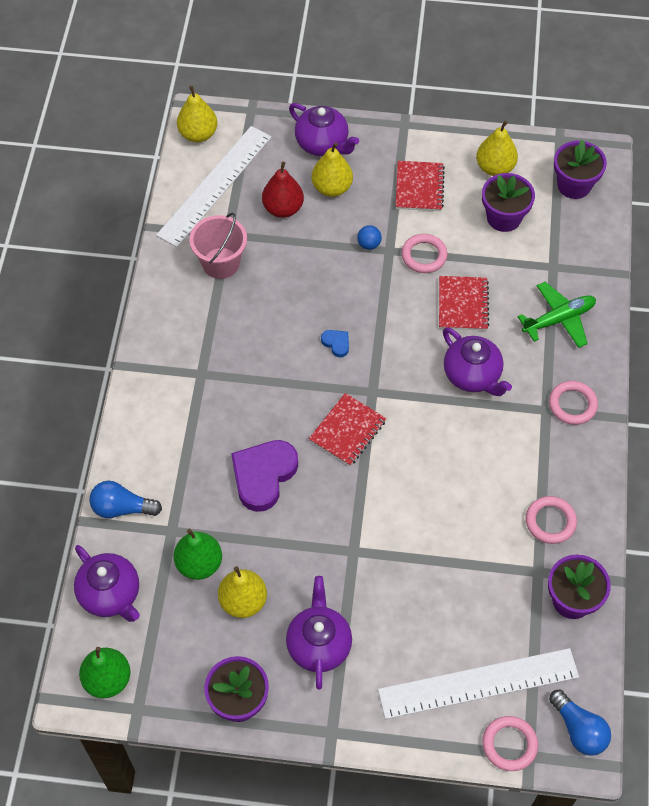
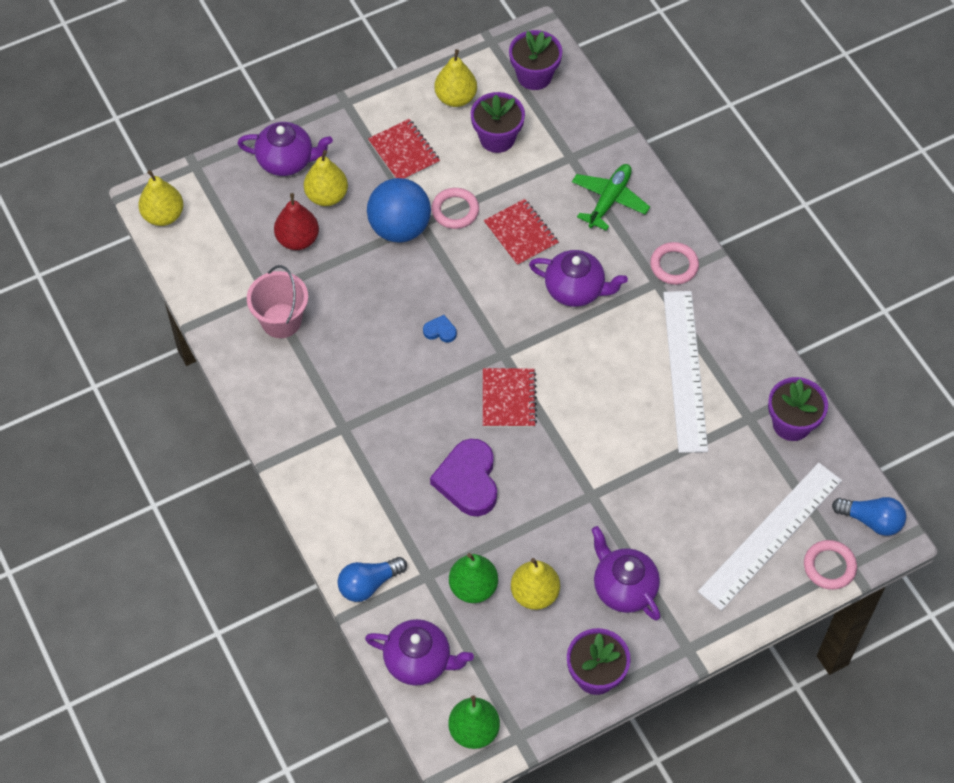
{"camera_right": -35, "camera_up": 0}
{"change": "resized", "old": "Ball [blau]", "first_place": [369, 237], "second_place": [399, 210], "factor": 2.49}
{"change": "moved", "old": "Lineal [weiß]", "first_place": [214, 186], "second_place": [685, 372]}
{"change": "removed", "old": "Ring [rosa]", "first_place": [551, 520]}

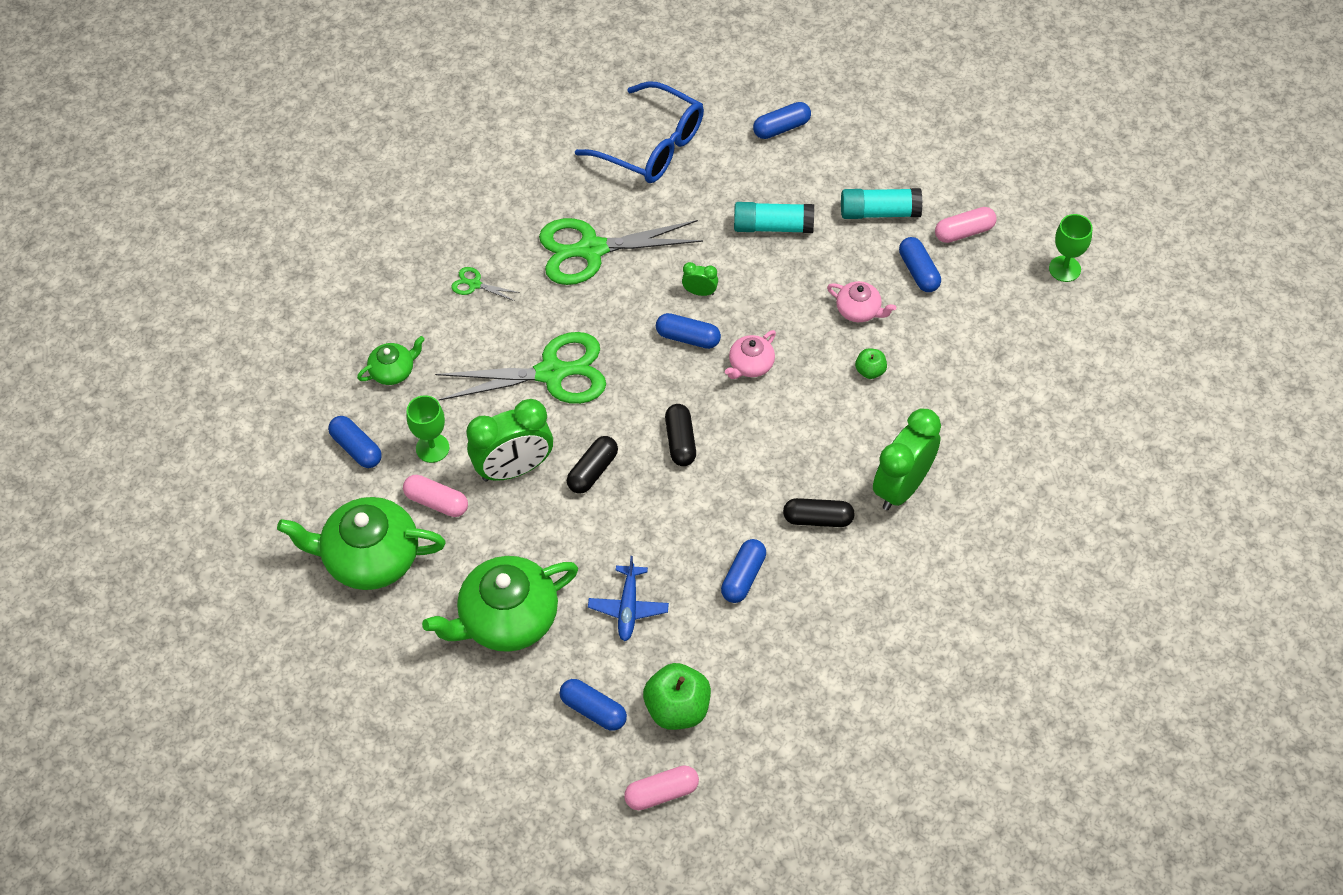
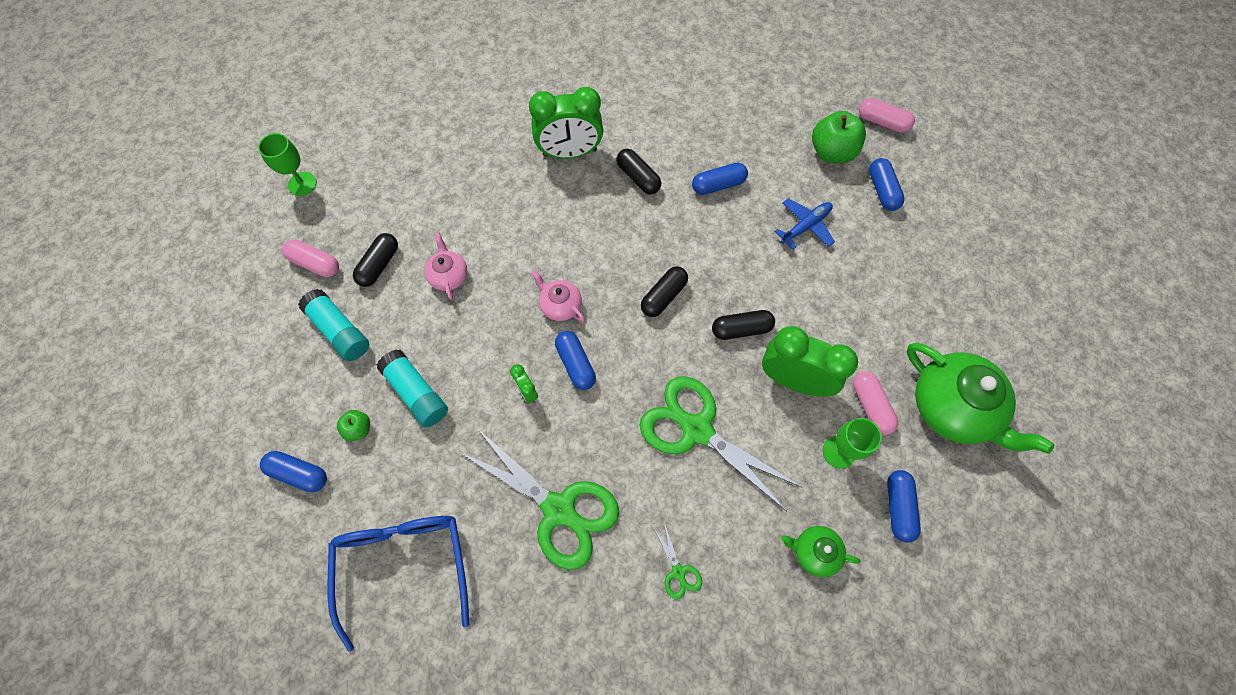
{"camera_right": -135, "camera_up": 10}
{"change": "moved", "old": "Apfel [grün]", "first_place": [871, 363], "second_place": [353, 425]}
{"change": "recoloured", "old": "Kapsel [blau]", "new": "Kapsel [schwarz]", "first_place": [920, 264], "second_place": [375, 260]}
{"change": "turned", "old": "Teekanne [rosa]", "first_place": [750, 354], "second_place": [558, 296], "degrees": -135}
{"change": "removed", "old": "Teekanne [grün]", "first_place": [500, 604]}

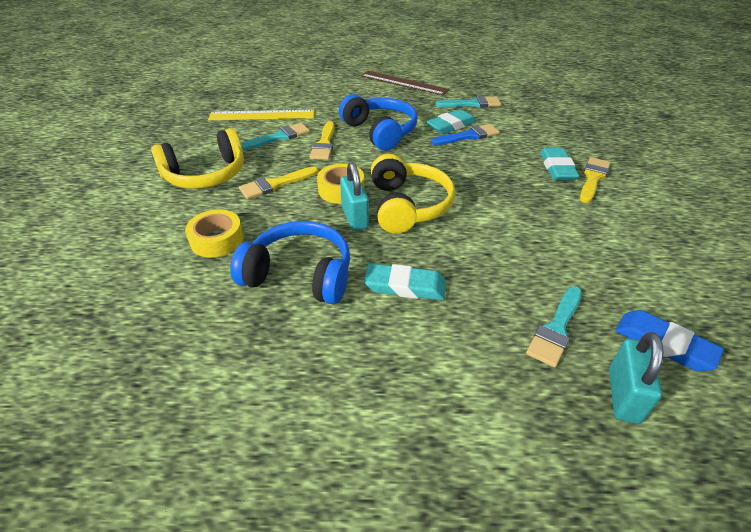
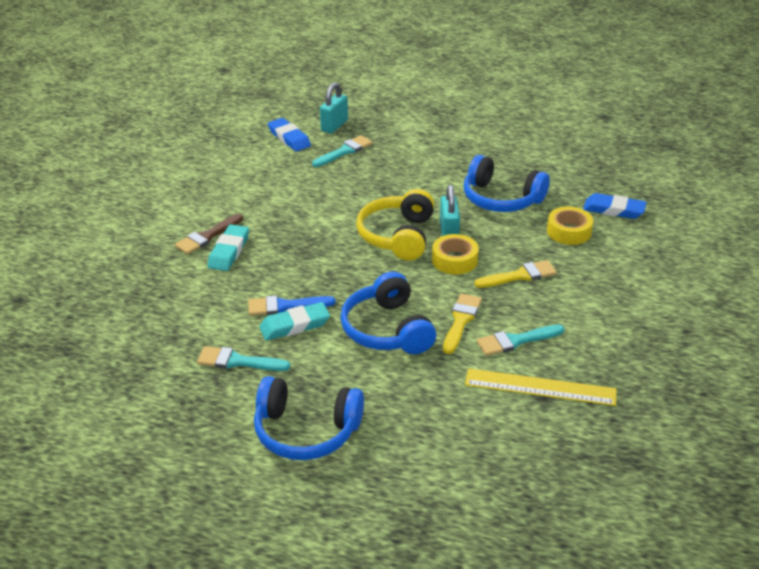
{"camera_right": -165, "camera_up": -5}
{"change": "recoloured", "old": "Pinsel [gelb]", "new": "Pinsel [braun]", "first_place": [595, 180], "second_place": [209, 234]}
{"change": "replaced", "old": "Lineal [braun]", "new": "Kopfhörer [blau]", "first_place": [405, 83], "second_place": [309, 418]}
{"change": "added", "new": "Radiergummi [blau]", "second_place": [615, 206]}
{"change": "removed", "old": "Kopfhörer [gelb]", "first_place": [197, 158]}
{"change": "removed", "old": "Radiergummi [türkis]", "first_place": [405, 281]}

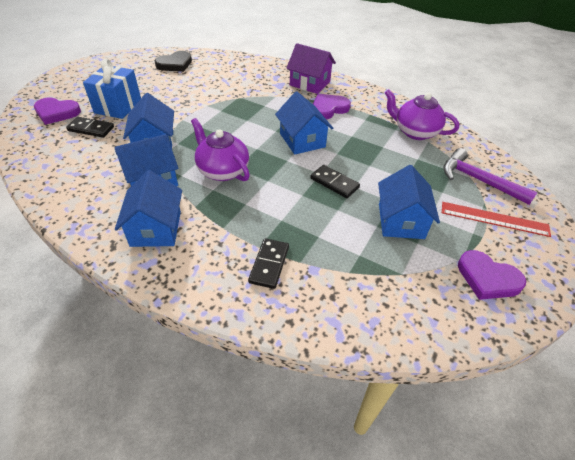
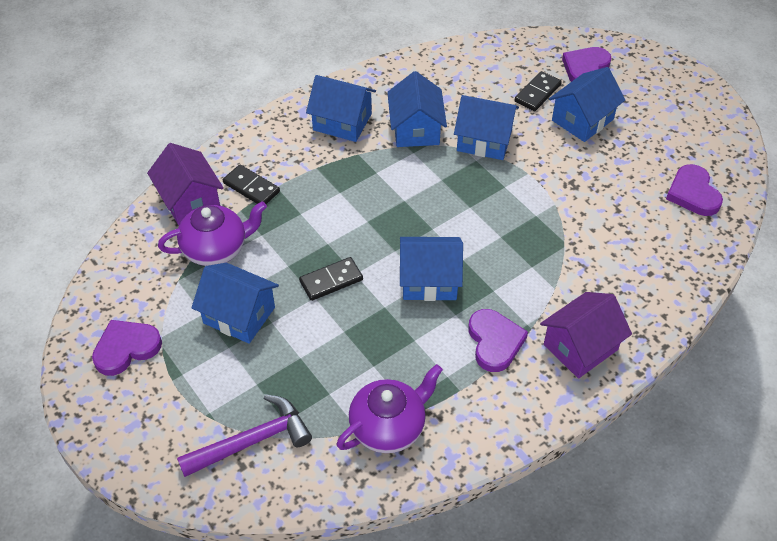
{"camera_right": 115, "camera_up": 5}
{"change": "added", "new": "Haus [lila]", "second_place": [185, 184]}
{"change": "moved", "old": "Teekanne [lila]", "first_place": [220, 149], "second_place": [212, 233]}
{"change": "replaced", "old": "Geschenk [blau]", "new": "Haus [blau]", "first_place": [112, 89], "second_place": [587, 104]}
{"change": "recoloured", "old": "Herz [schwarz]", "new": "Herz [lila]", "first_place": [173, 61], "second_place": [694, 190]}
{"change": "removed", "old": "Lineal [rot]", "first_place": [496, 219]}

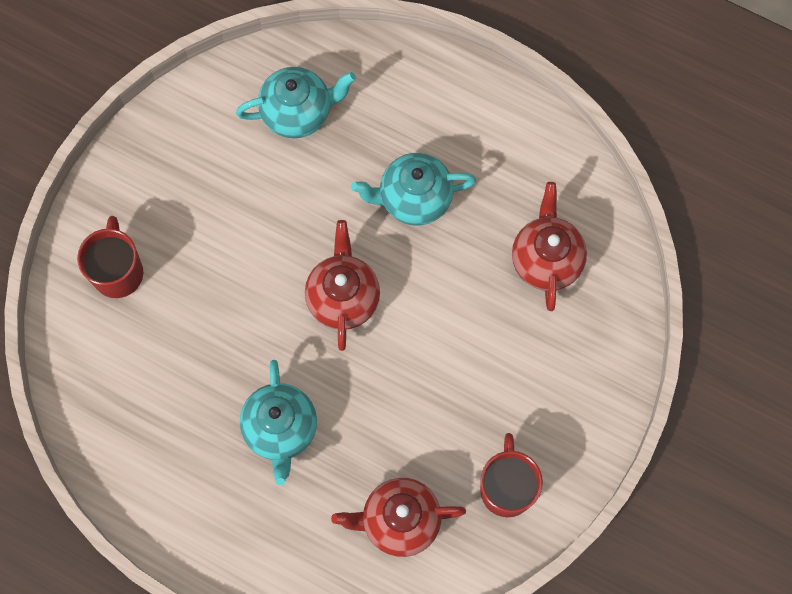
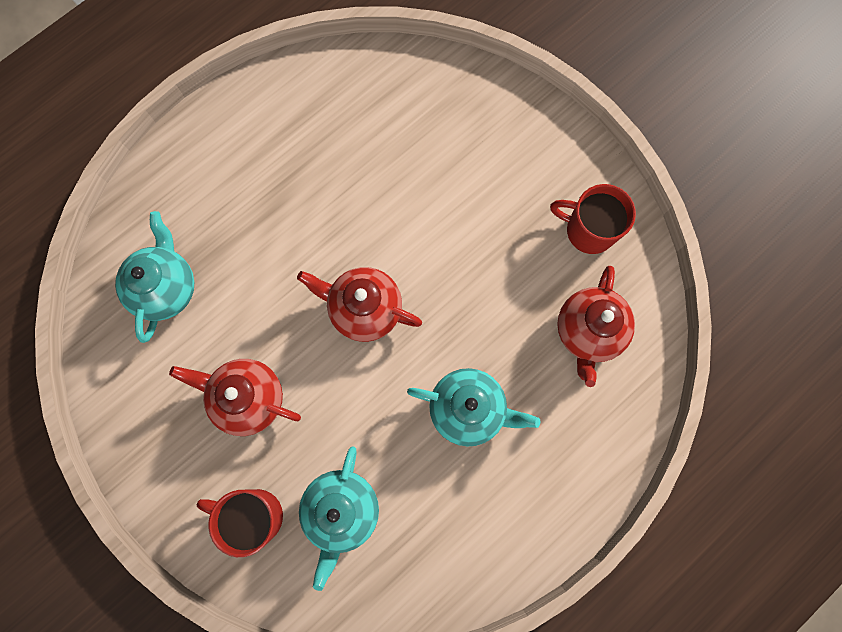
{"camera_right": -70, "camera_up": 5}
{"change": "moved", "old": "Teekanne [rot]", "first_place": [549, 246], "second_place": [235, 397]}
{"change": "moved", "old": "Teekanne [türkis]", "first_place": [413, 189], "second_place": [339, 518]}

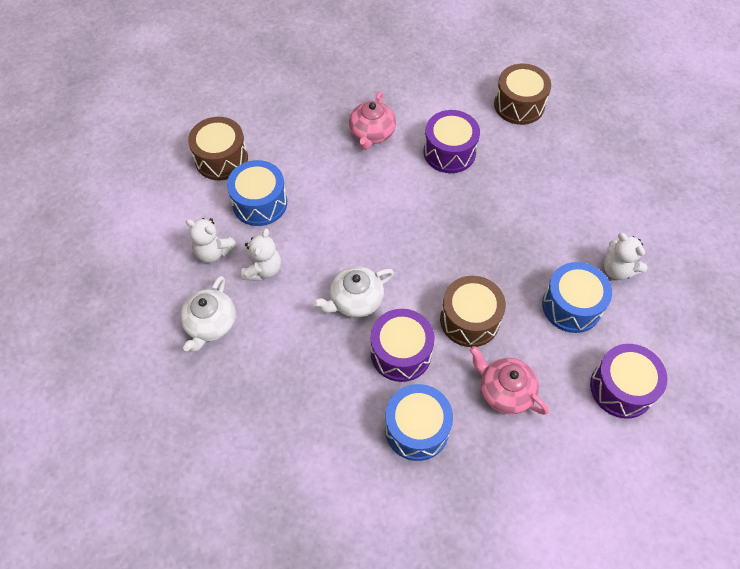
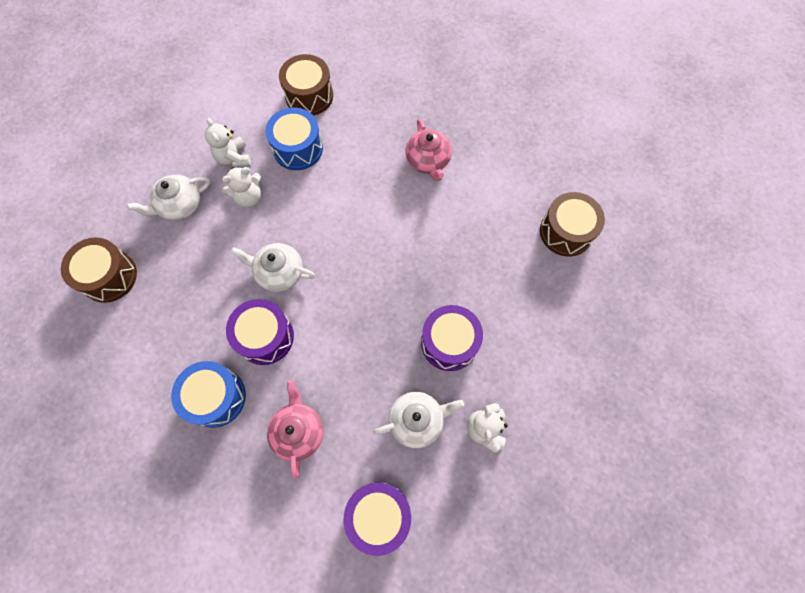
{"camera_right": 45, "camera_up": 10}
{"change": "moved", "old": "Trommel [braun]", "first_place": [473, 311], "second_place": [99, 270]}
{"change": "replaced", "old": "Trommel [blau]", "new": "Teekanne [weiß]", "first_place": [577, 297], "second_place": [419, 420]}
{"change": "turned", "old": "Teekanne [rosa]", "first_place": [372, 120], "second_place": [428, 149], "degrees": -75}
{"change": "moved", "old": "Trommel [lila]", "first_place": [451, 141], "second_place": [452, 338]}

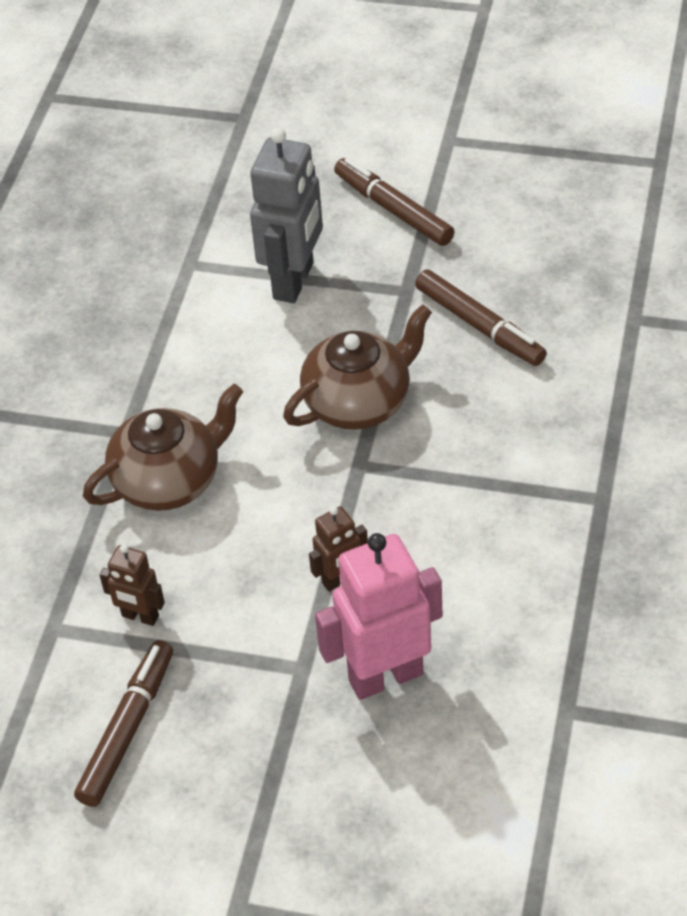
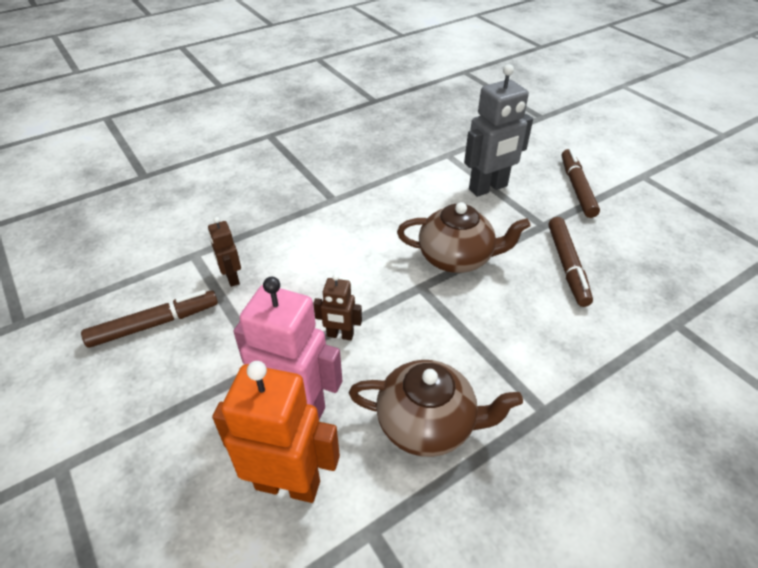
{"camera_right": 40, "camera_up": -5}
{"change": "added", "new": "Roboter [orange]", "second_place": [276, 432]}
{"change": "moved", "old": "Teekanne [braun]", "first_place": [163, 447], "second_place": [436, 408]}

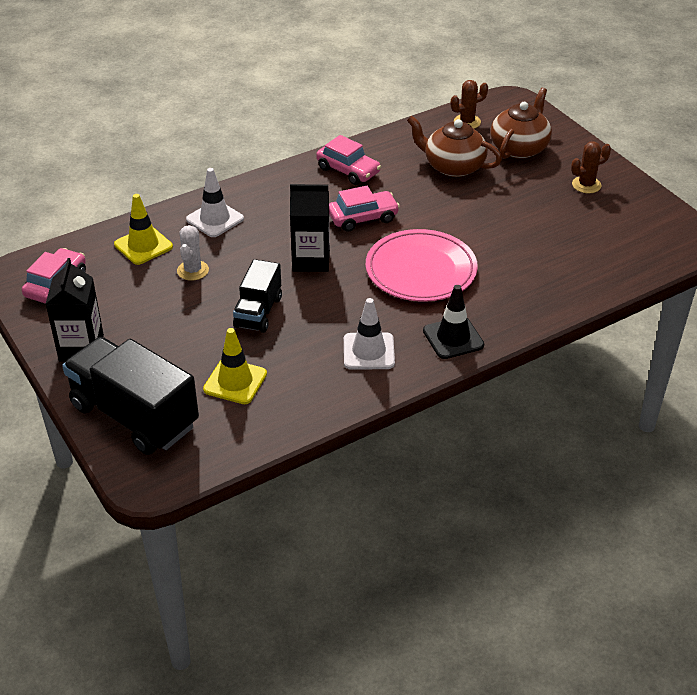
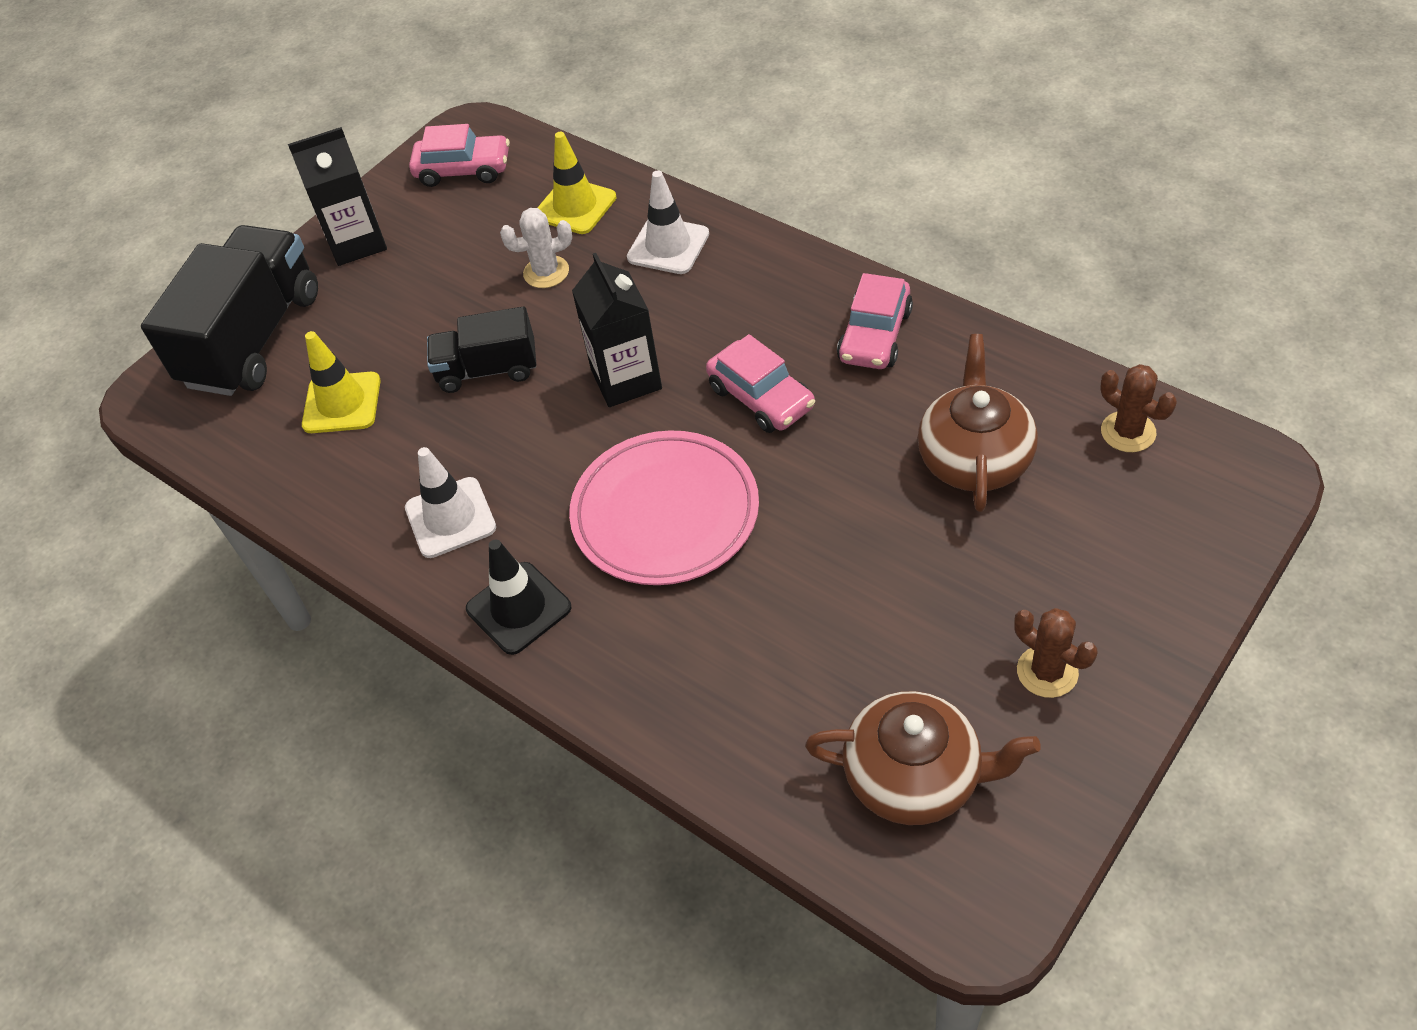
{"camera_right": 75, "camera_up": 10}
{"change": "moved", "old": "Teekanne [braun]", "first_place": [521, 123], "second_place": [923, 758]}

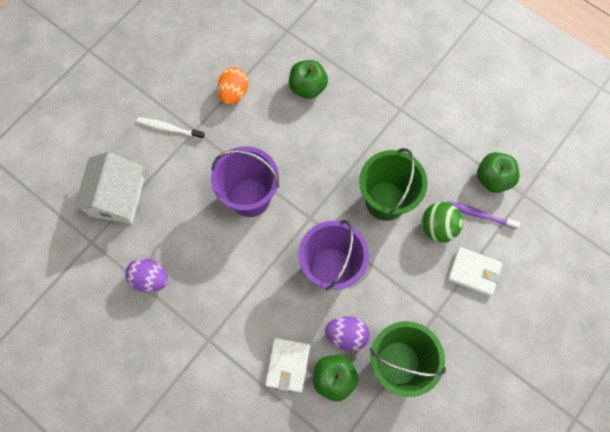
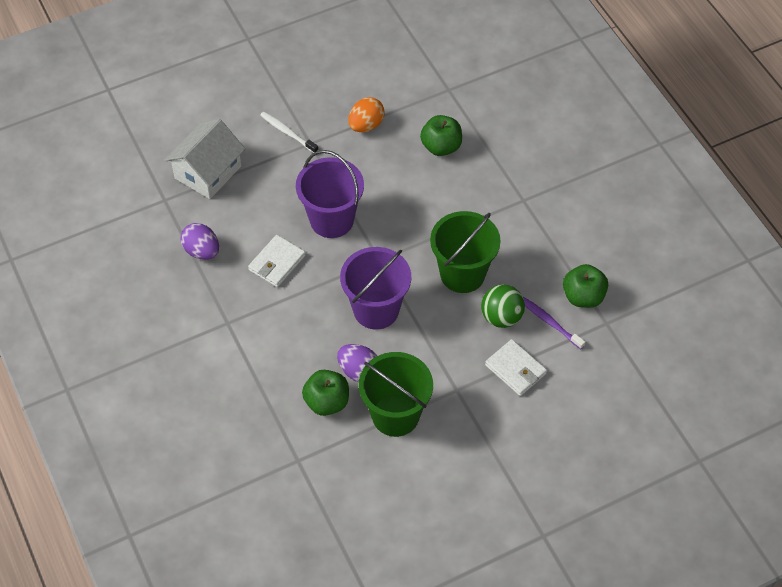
{"camera_right": 25, "camera_up": -15}
{"change": "moved", "old": "Geldbörse [weiß]", "first_place": [287, 365], "second_place": [277, 261]}

